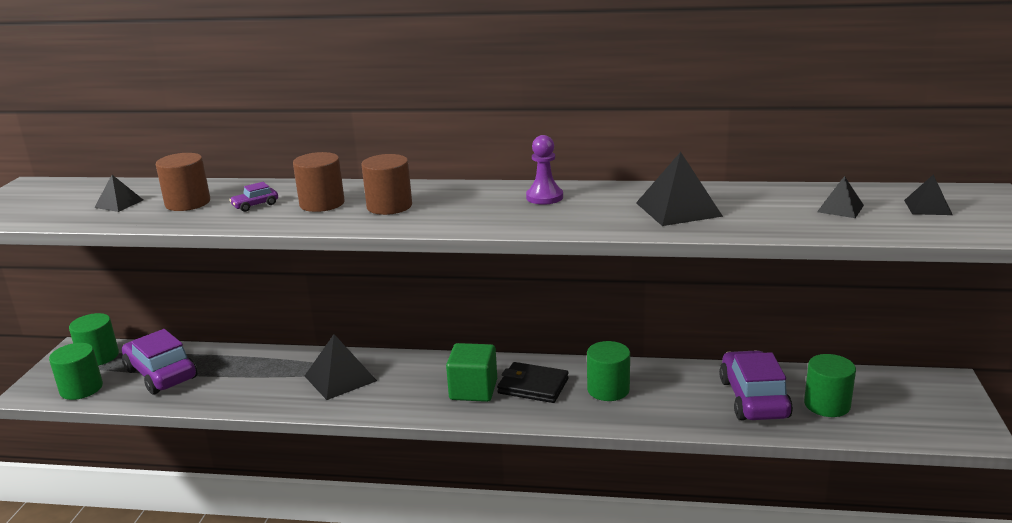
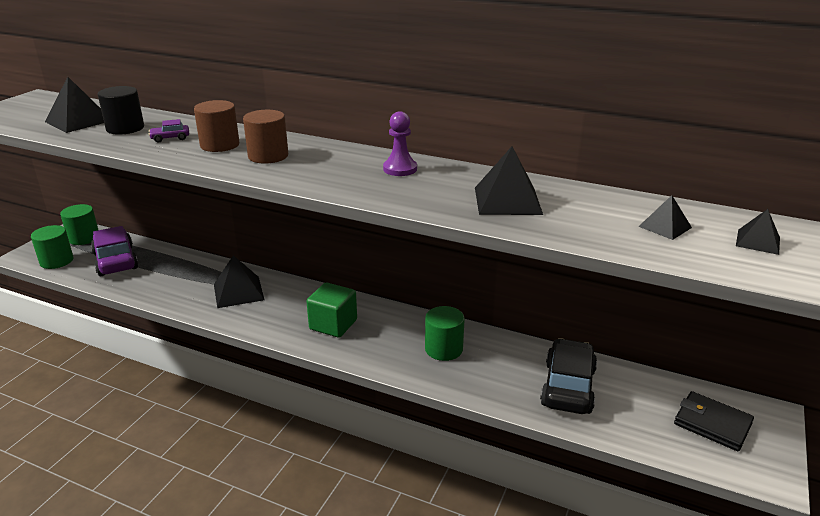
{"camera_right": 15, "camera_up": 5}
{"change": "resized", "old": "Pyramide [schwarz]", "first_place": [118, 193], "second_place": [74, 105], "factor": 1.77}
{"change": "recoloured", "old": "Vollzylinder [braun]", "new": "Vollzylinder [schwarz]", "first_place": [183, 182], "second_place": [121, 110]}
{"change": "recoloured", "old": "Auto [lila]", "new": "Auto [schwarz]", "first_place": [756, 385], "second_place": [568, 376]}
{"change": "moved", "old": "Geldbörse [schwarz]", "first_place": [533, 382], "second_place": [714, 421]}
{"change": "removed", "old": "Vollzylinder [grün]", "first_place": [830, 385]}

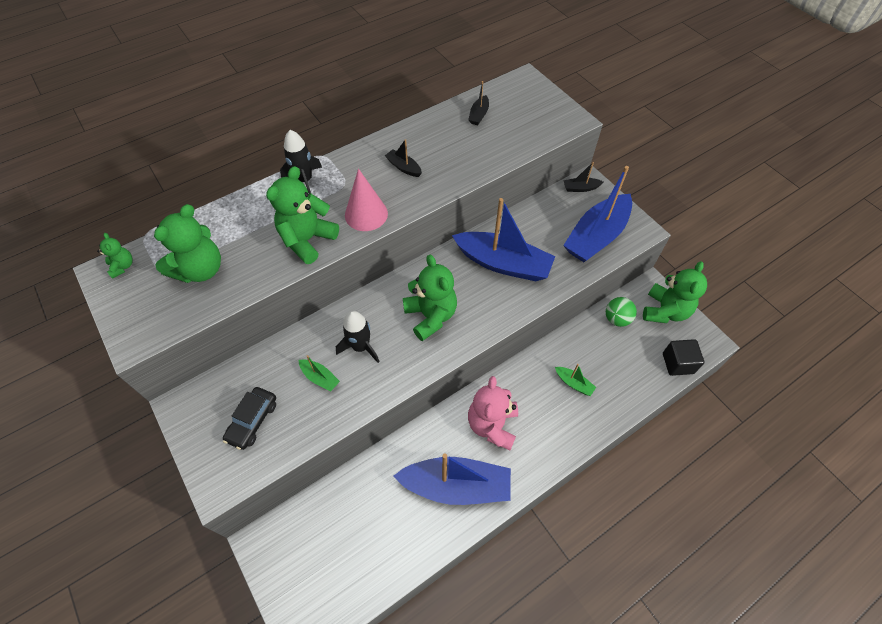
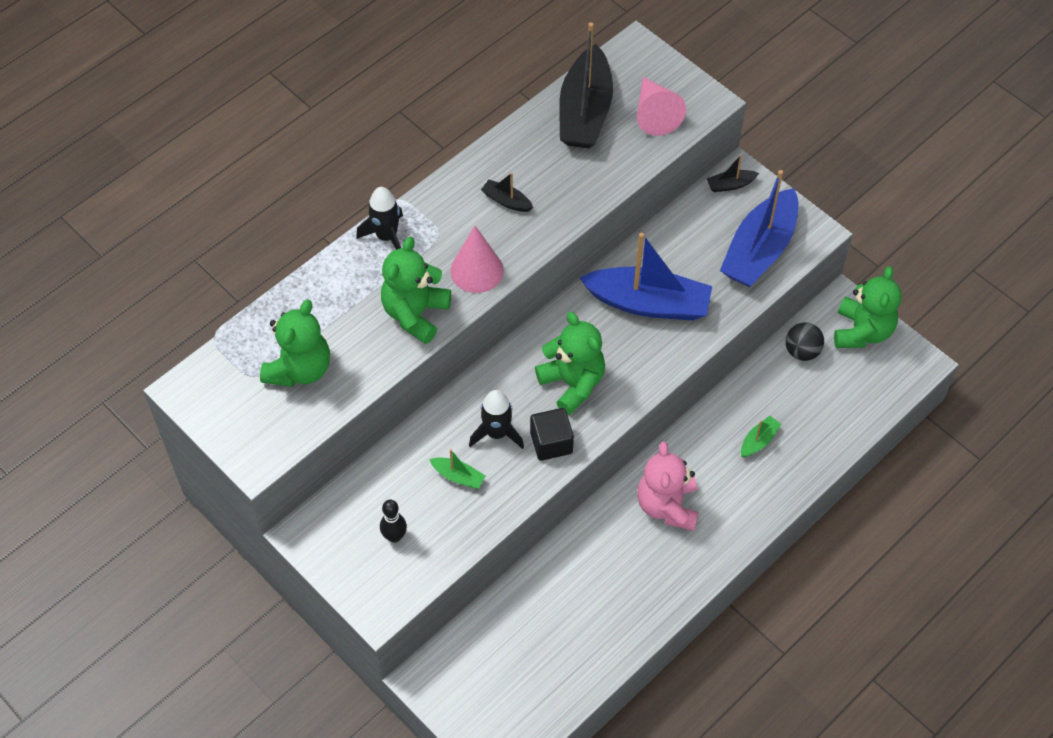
{"camera_right": -10, "camera_up": 0}
{"change": "replaced", "old": "Auto [schwarz]", "new": "Bowlingkegel [schwarz]", "first_place": [249, 418], "second_place": [393, 521]}
{"change": "moved", "old": "Kubus [schwarz]", "first_place": [684, 357], "second_place": [552, 434]}
{"change": "resized", "old": "Boot [schwarz]", "first_place": [478, 103], "second_place": [586, 85], "factor": 2.36}
{"change": "added", "new": "Kegel [rosa]", "second_place": [661, 106]}
{"change": "turned", "old": "Boot [grün]", "first_place": [575, 380], "second_place": [761, 436], "degrees": -75}
{"change": "recoloured", "old": "Ball [grün]", "new": "Ball [schwarz]", "first_place": [621, 312], "second_place": [805, 341]}
{"change": "removed", "old": "Teddybär [grün]", "first_place": [115, 256]}
{"change": "removed", "old": "Boot [blau]", "first_place": [452, 479]}

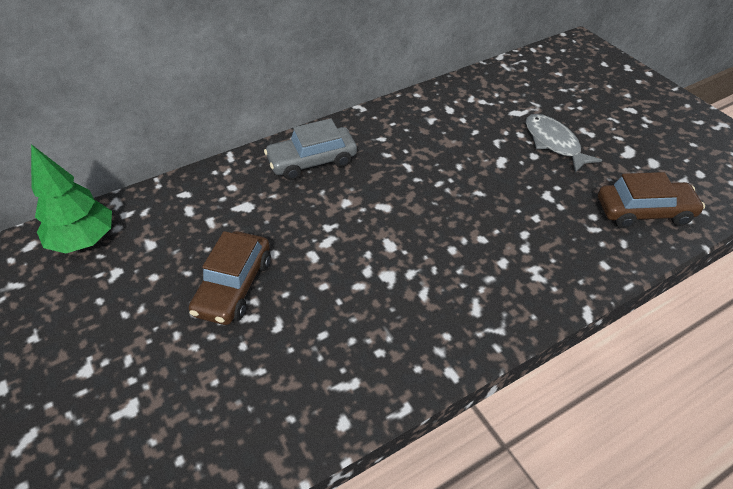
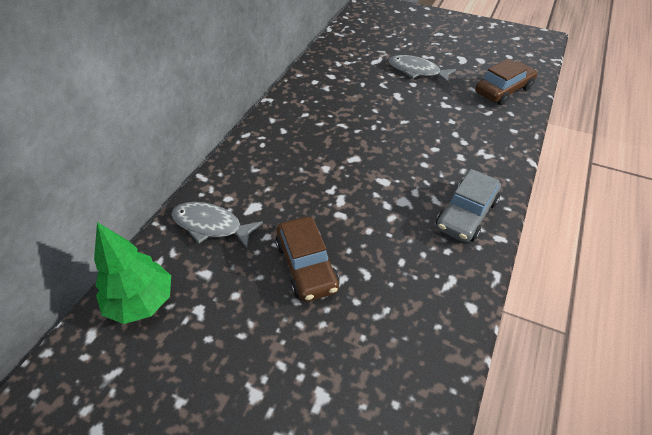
{"camera_right": -35, "camera_up": 0}
{"change": "added", "new": "Fisch [grau]", "second_place": [217, 225]}
{"change": "moved", "old": "Auto [grau]", "first_place": [310, 149], "second_place": [468, 205]}

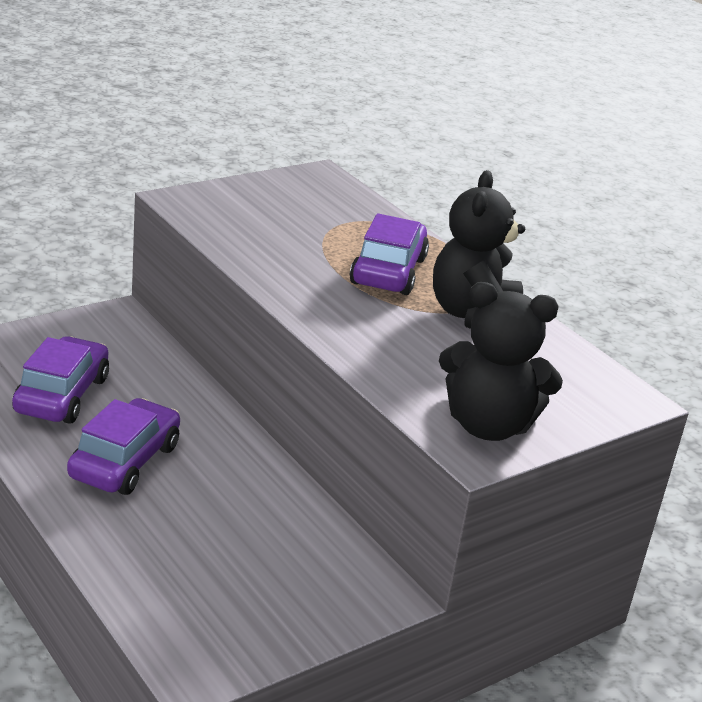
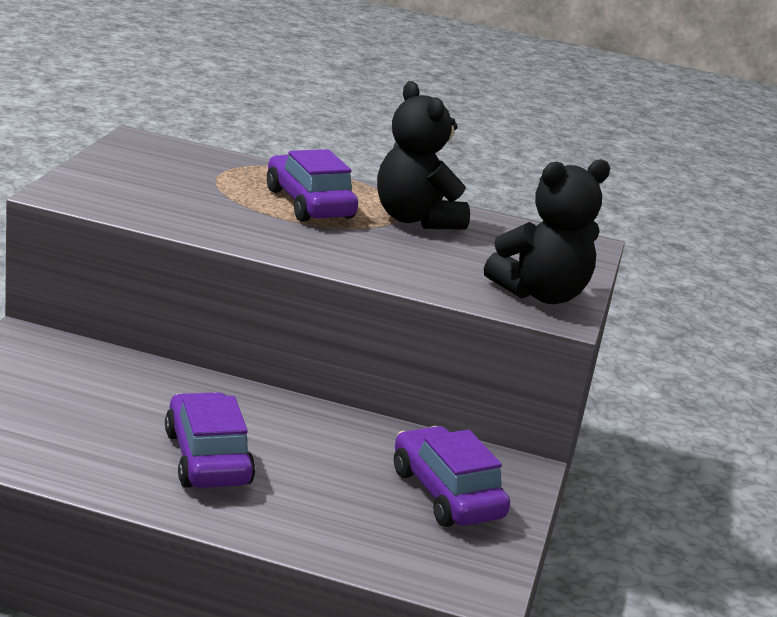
{"camera_right": -40, "camera_up": -5}
{"change": "moved", "old": "Auto [lila]", "first_place": [60, 380], "second_place": [452, 476]}

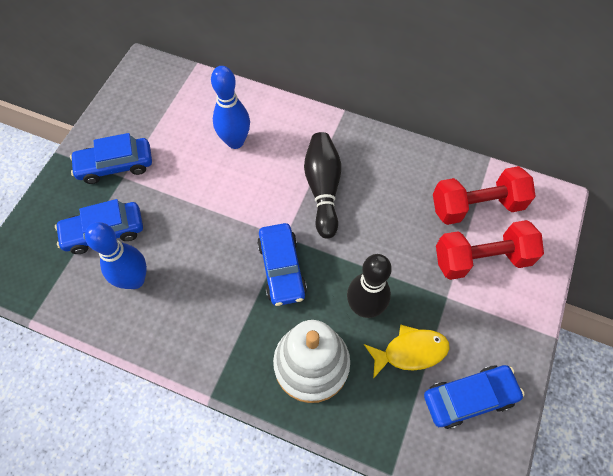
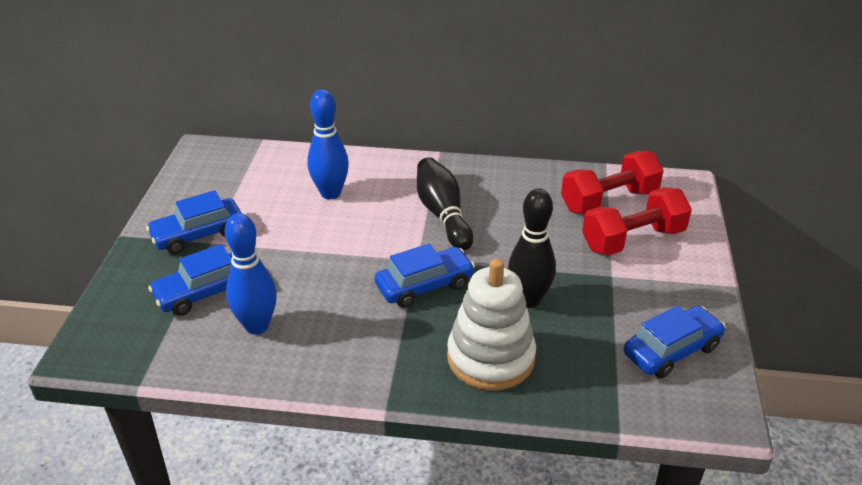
{"camera_right": -15, "camera_up": -25}
{"change": "turned", "old": "Auto [blau]", "first_place": [282, 264], "second_place": [425, 276], "degrees": -90}
{"change": "removed", "old": "Fisch [gelb]", "first_place": [407, 352]}

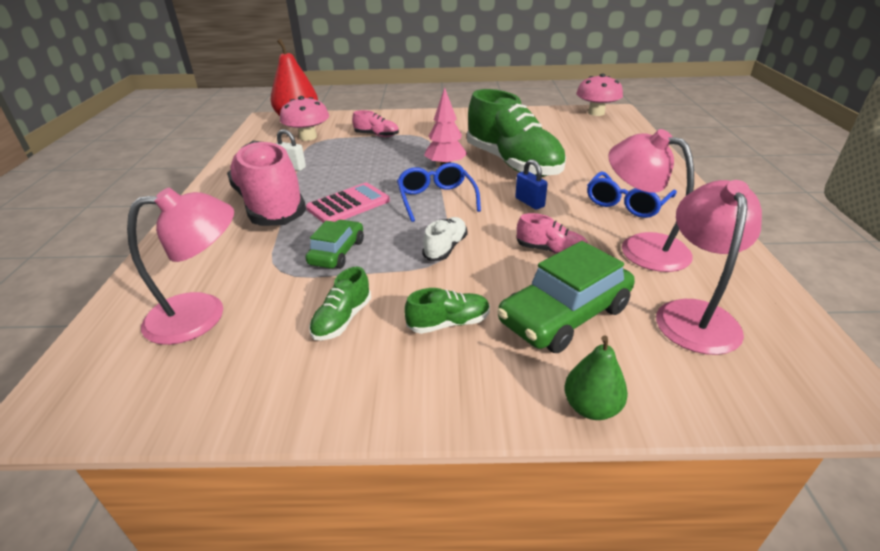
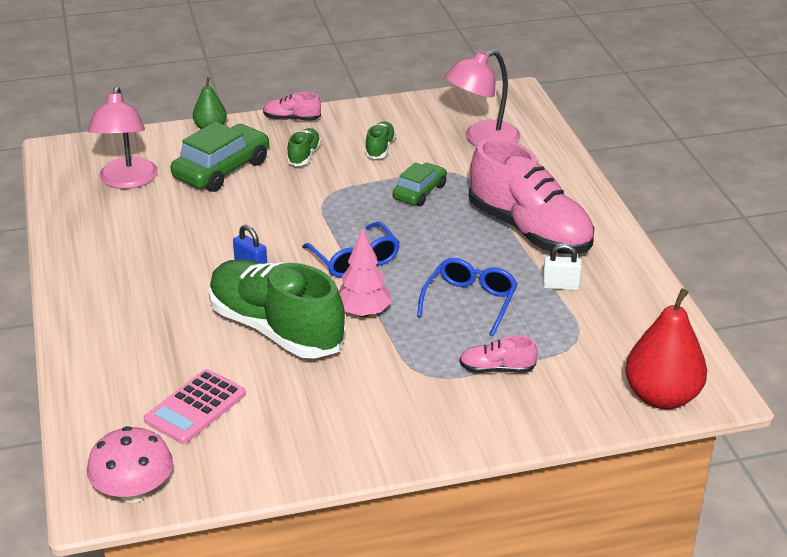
{"camera_right": 165, "camera_up": 0}
{"change": "moved", "old": "Taschenrechner [rosa]", "first_place": [348, 203], "second_place": [195, 406]}
{"change": "moved", "old": "Schuh [rosa]", "first_place": [552, 233], "second_place": [292, 106]}
{"change": "turned", "old": "Schuh [grün]", "first_place": [447, 311], "second_place": [304, 147], "degrees": 135}
{"change": "turned", "old": "Auto [grün]", "first_place": [334, 244], "second_place": [420, 184], "degrees": -150}
{"change": "moved", "old": "Brille [blau]", "first_place": [632, 194], "second_place": [467, 297]}
{"change": "removed", "old": "Pilz [rosa]", "first_place": [304, 118]}
{"change": "removed", "old": "Schuh [weiß]", "first_place": [444, 239]}
{"change": "removed", "old": "Lampe [rosa]", "first_place": [651, 200]}

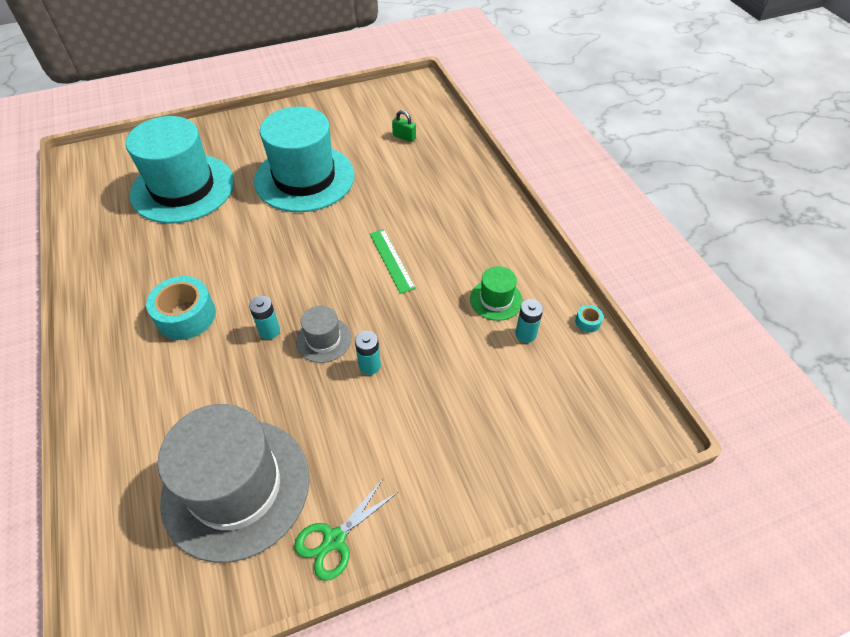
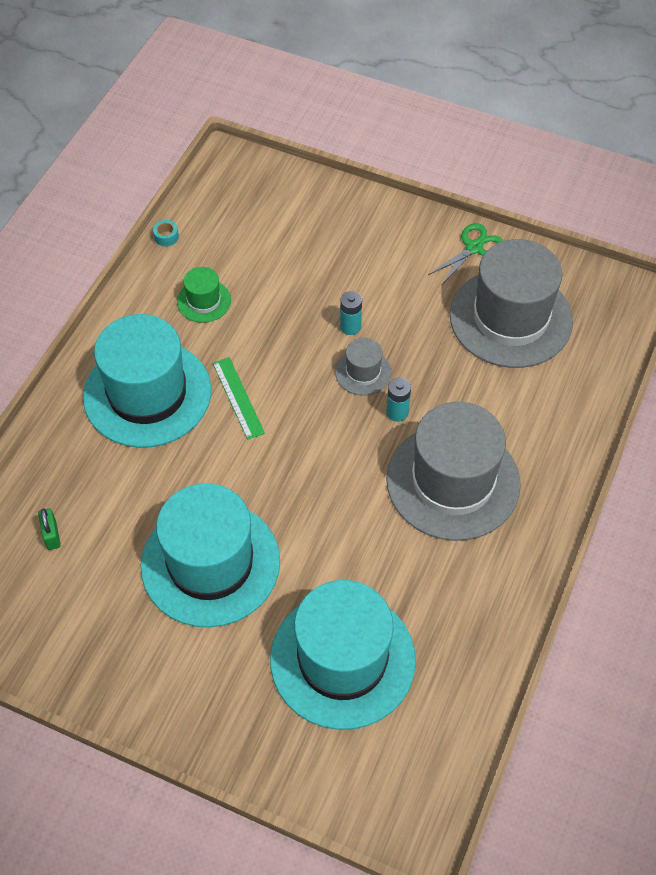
{"camera_right": -135, "camera_up": 5}
{"change": "added", "new": "Hut [türkis]", "second_place": [147, 381]}
{"change": "turned", "old": "Lineal [grün]", "first_place": [393, 261], "second_place": [239, 398], "degrees": -45}
{"change": "replaced", "old": "Klebeband [türkis]", "new": "Hut [grau]", "first_place": [181, 308], "second_place": [453, 471]}
{"change": "turned", "old": "Schere [grün]", "first_place": [346, 530], "second_place": [465, 253], "degrees": -45}
{"change": "removed", "old": "Batterie [türkis]", "first_place": [529, 321]}

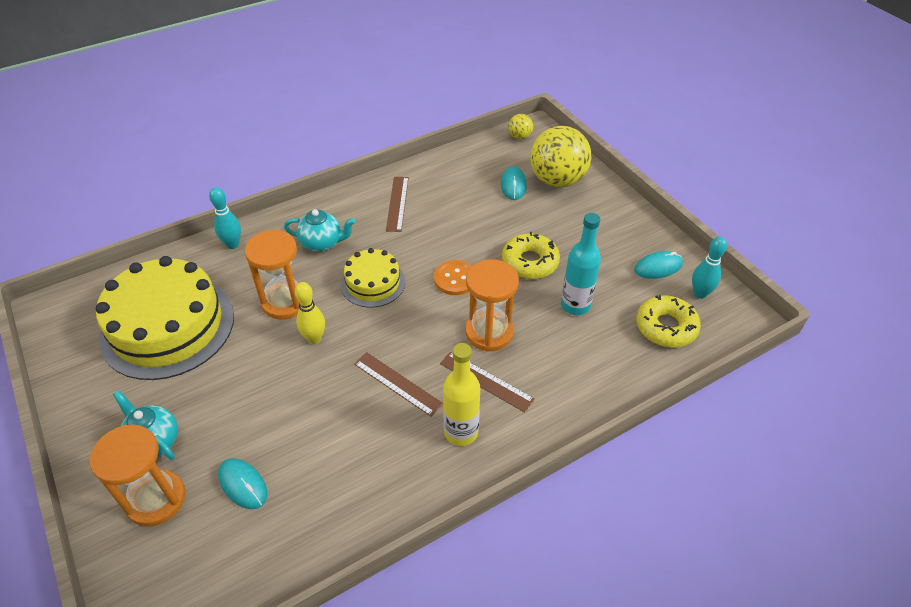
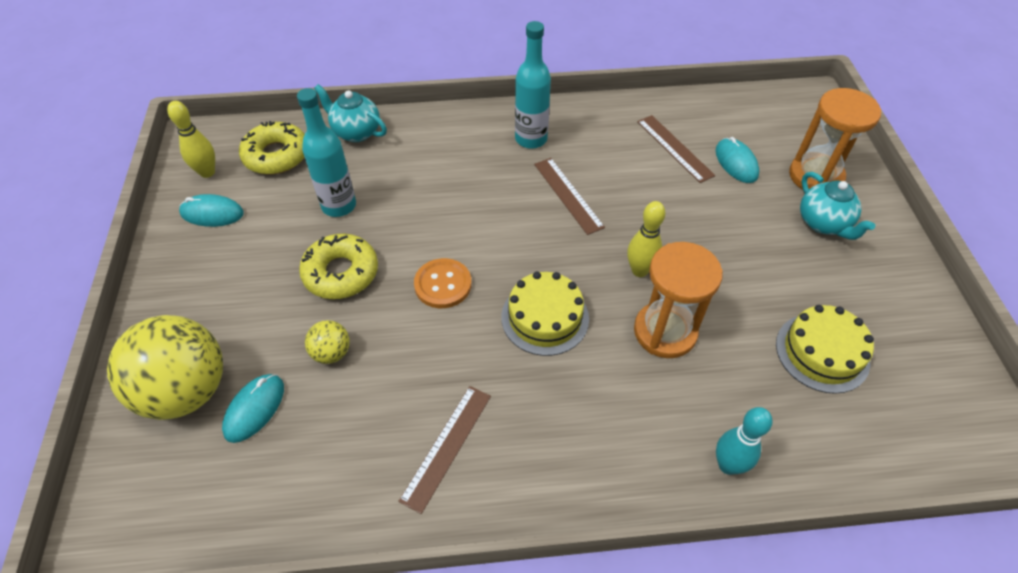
{"camera_right": -155, "camera_up": 5}
{"change": "recoloured", "old": "Bowlingkegel [türkis]", "new": "Bowlingkegel [gelb]", "first_place": [709, 268], "second_place": [191, 139]}
{"change": "moved", "old": "Ball [gelb]", "first_place": [520, 126], "second_place": [327, 342]}
{"change": "moved", "old": "Teekanne [türkis]", "first_place": [319, 230], "second_place": [350, 113]}
{"change": "recoloured", "old": "Flasche [gelb]", "new": "Flasche [türkis]", "first_place": [461, 394], "second_place": [533, 85]}
{"change": "moved", "old": "Lineal [braun]", "first_place": [487, 382], "second_place": [676, 149]}
{"change": "resized", "old": "Kuchen [gelb]", "first_place": [165, 318], "second_place": [825, 349], "factor": 0.52}
{"change": "removed", "old": "Sanduhr [orange]", "first_place": [492, 305]}

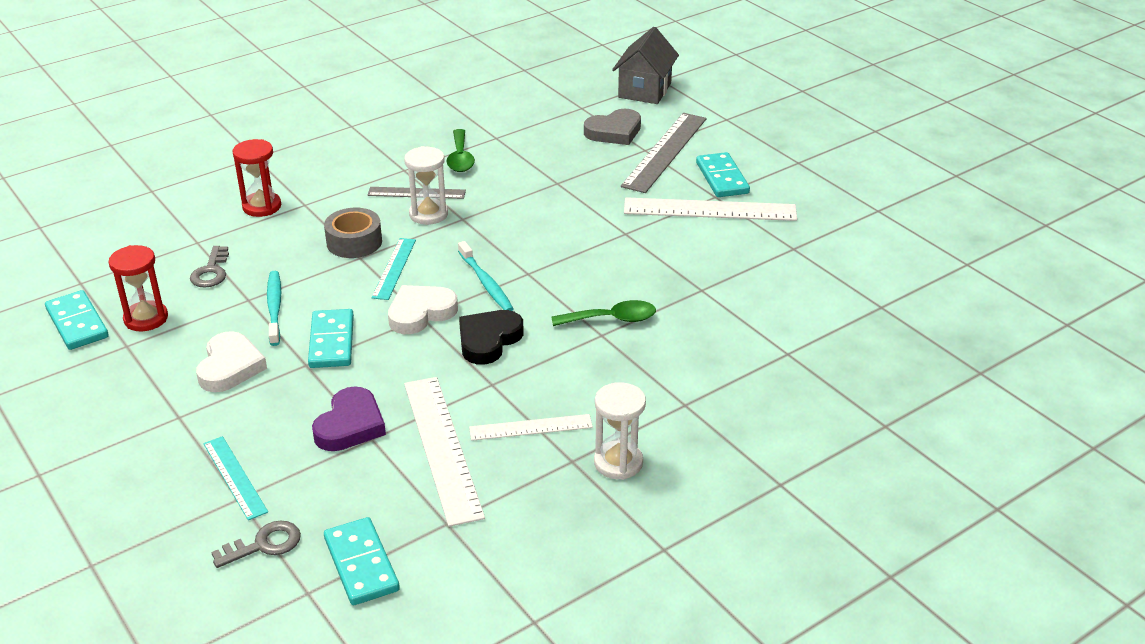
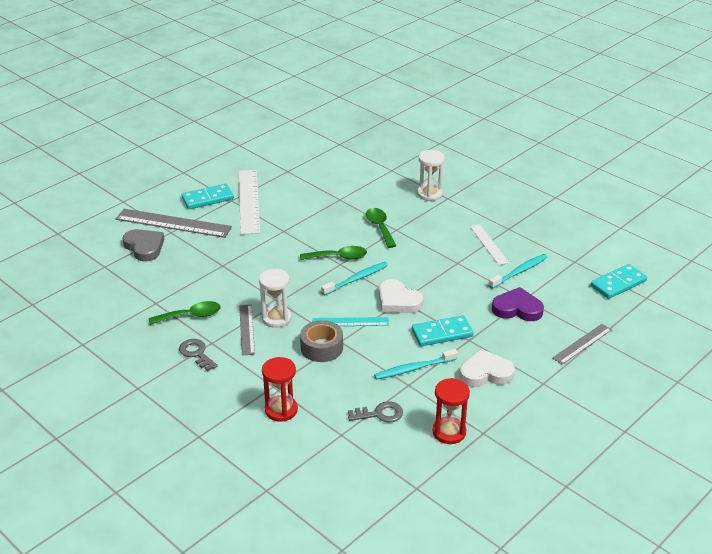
{"camera_right": -100, "camera_up": 0}
{"change": "moved", "old": "Schlüssel [grau]", "first_place": [256, 544], "second_place": [198, 355]}
{"change": "added", "new": "Löffel [grün]", "second_place": [333, 253]}
{"change": "moved", "old": "Sanduhr [weiß]", "first_place": [620, 431], "second_place": [431, 175]}
{"change": "replaced", "old": "Lineal [weiß]", "new": "Zahnbürste [türkis]", "first_place": [444, 452], "second_place": [518, 271]}
{"change": "recoloured", "old": "Lineal [türkis]", "new": "Lineal [grau]", "first_place": [235, 478], "second_place": [582, 344]}
{"change": "removed", "old": "Dominostein [türkis]", "first_place": [77, 320]}
{"change": "removed", "old": "Herz [schwarz]", "first_place": [491, 337]}
{"change": "removed", "old": "Haus [grau]", "first_place": [645, 65]}

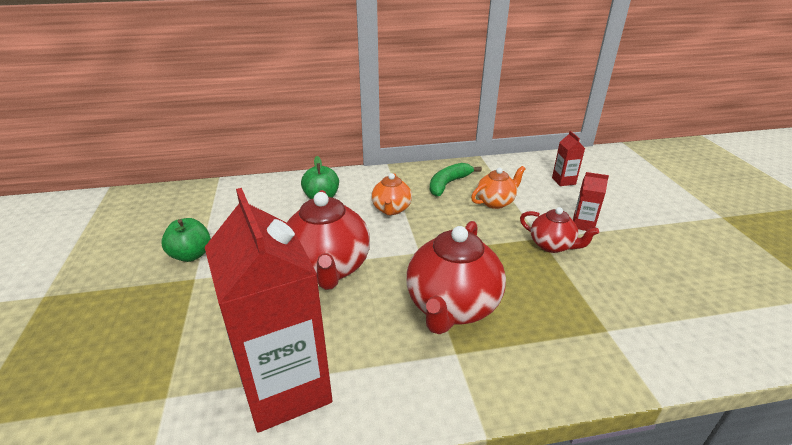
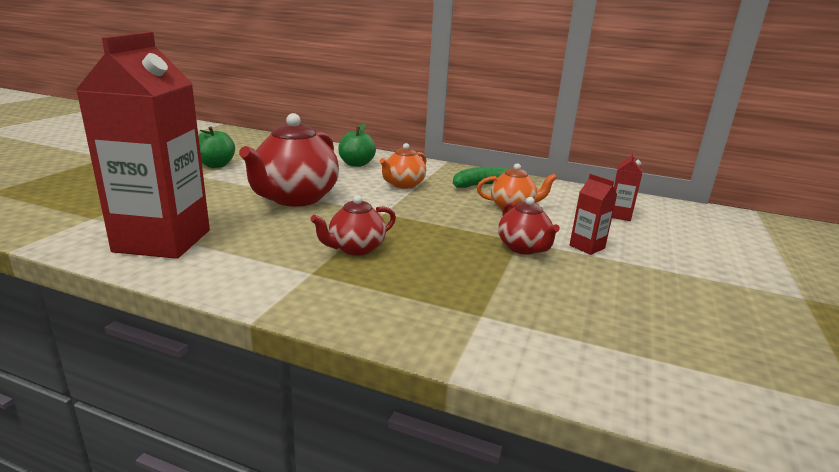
{"camera_right": 30, "camera_up": -10}
{"change": "resized", "old": "Teekanne [rot]", "first_place": [456, 277], "second_place": [353, 225], "factor": 0.55}

